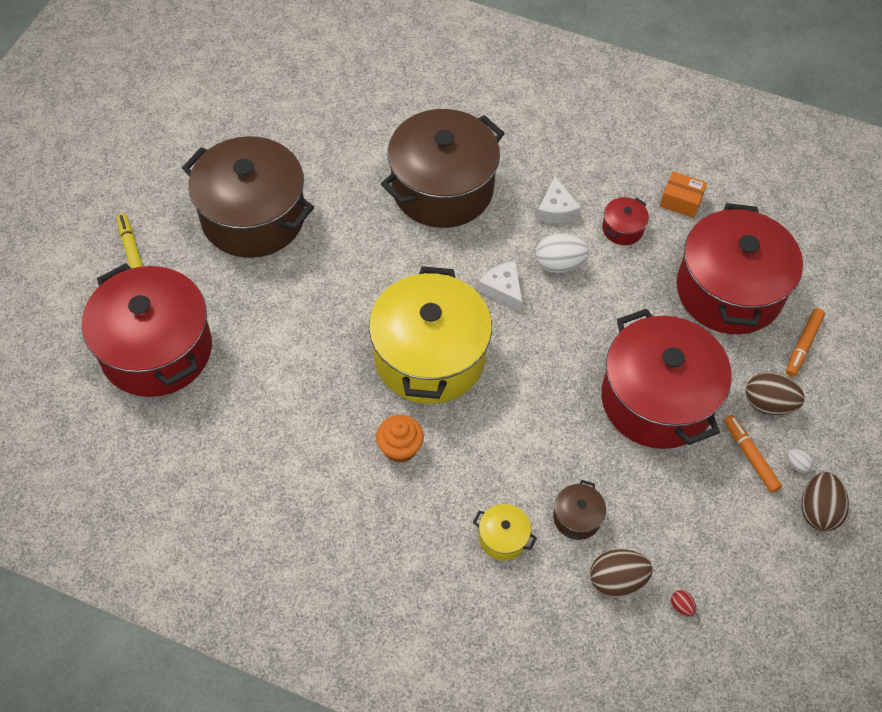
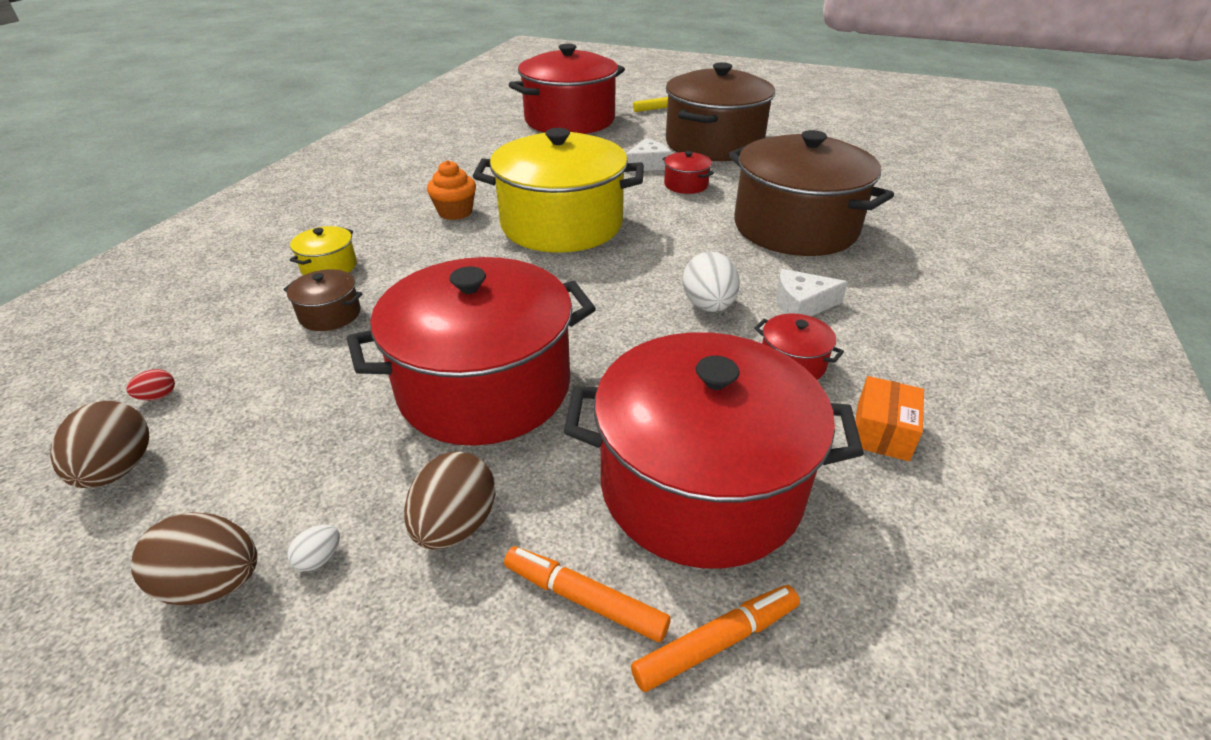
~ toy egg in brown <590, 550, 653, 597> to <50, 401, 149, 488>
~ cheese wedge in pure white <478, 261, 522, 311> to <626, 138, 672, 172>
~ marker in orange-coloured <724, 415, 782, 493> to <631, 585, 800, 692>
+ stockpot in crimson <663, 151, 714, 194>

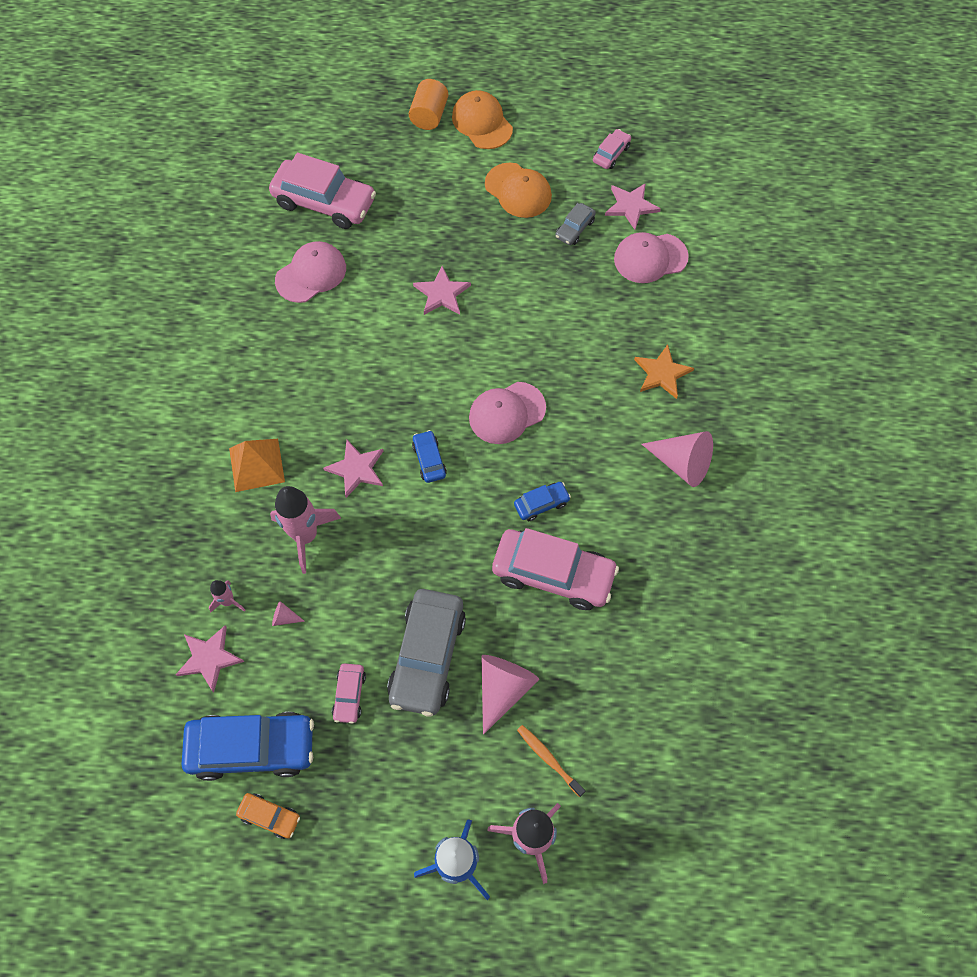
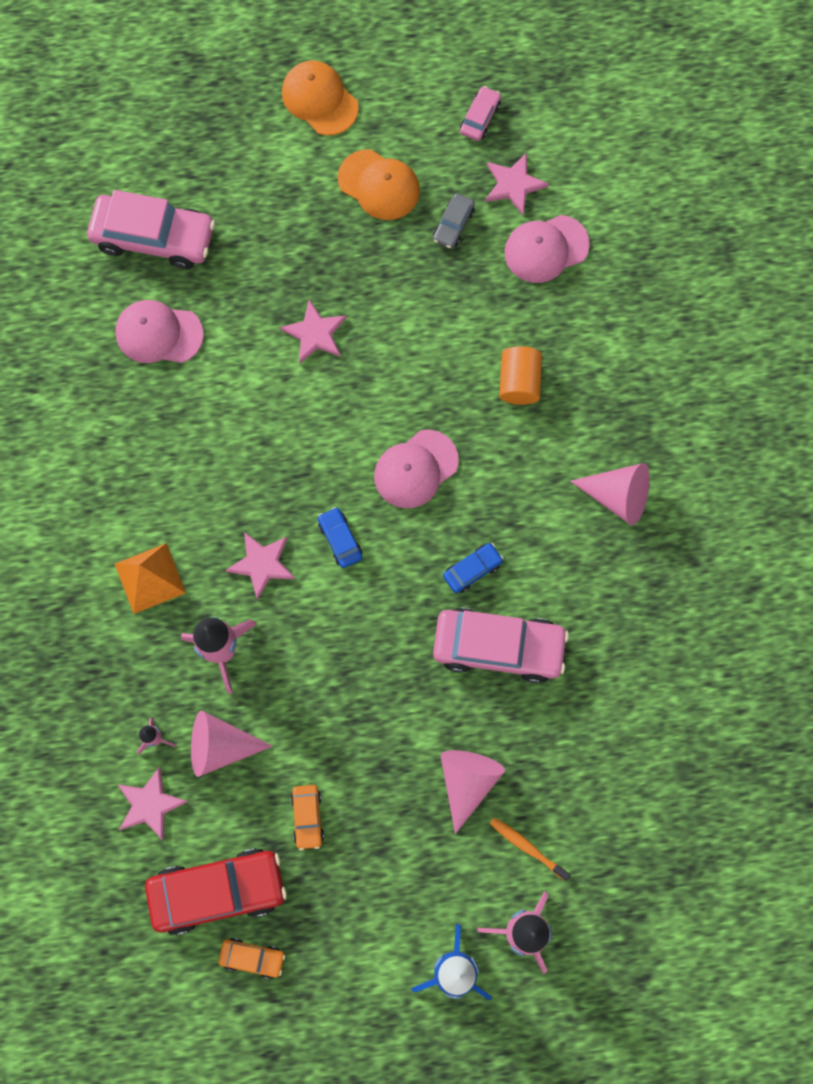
~ cap in rosy <275, 241, 346, 303> = <115, 300, 204, 363> 120 degrees counterclockwise
~ automobile in blue <181, 712, 314, 781> to automobile in crimson <145, 848, 287, 935>
~ cone in rosy <272, 601, 305, 626> = <191, 710, 273, 777> x2.34
~ automobile in rosy <332, 663, 366, 724> to automobile in orange-coloured <291, 785, 324, 850>
~ cylinder shape in orange-coloured <409, 79, 448, 130> to <499, 346, 542, 405>
- automobile in gray <387, 589, 466, 717>
- five-pointed star in orange-coloured <634, 344, 694, 399>

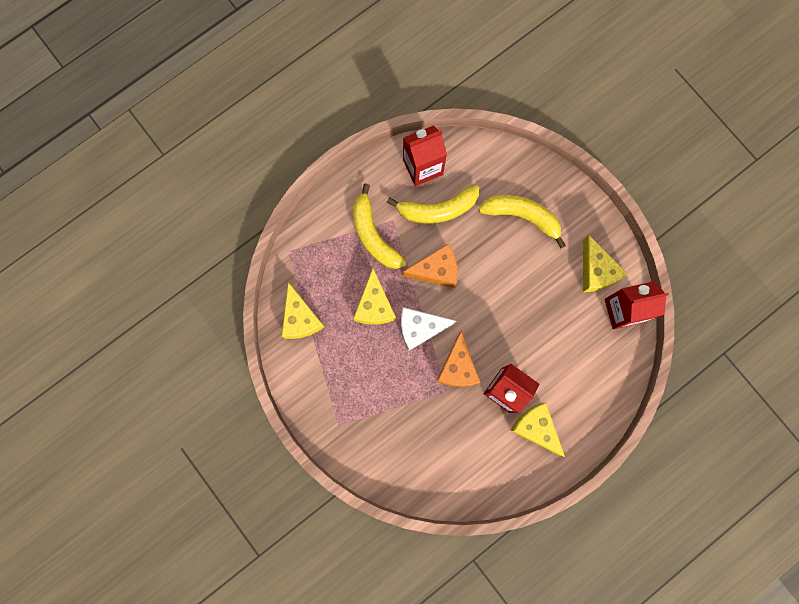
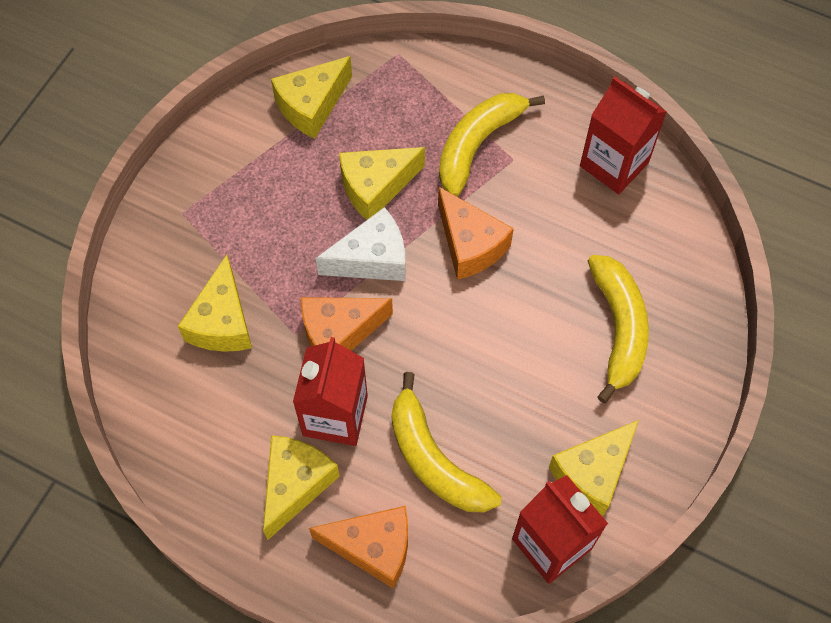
+ cheese wedge in golden <178, 254, 252, 352>
+ cheese wedge in orange-coloured <309, 506, 408, 589>
~ cheese wedge in pure white <401, 307, 456, 351> = <315, 207, 405, 281> 105 degrees clockwise
~ banana fruit in golden <387, 185, 479, 224> to <391, 372, 502, 512>

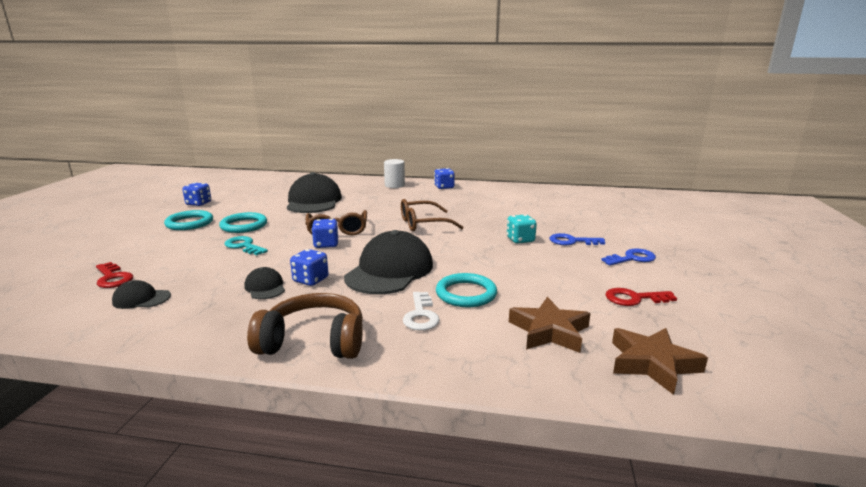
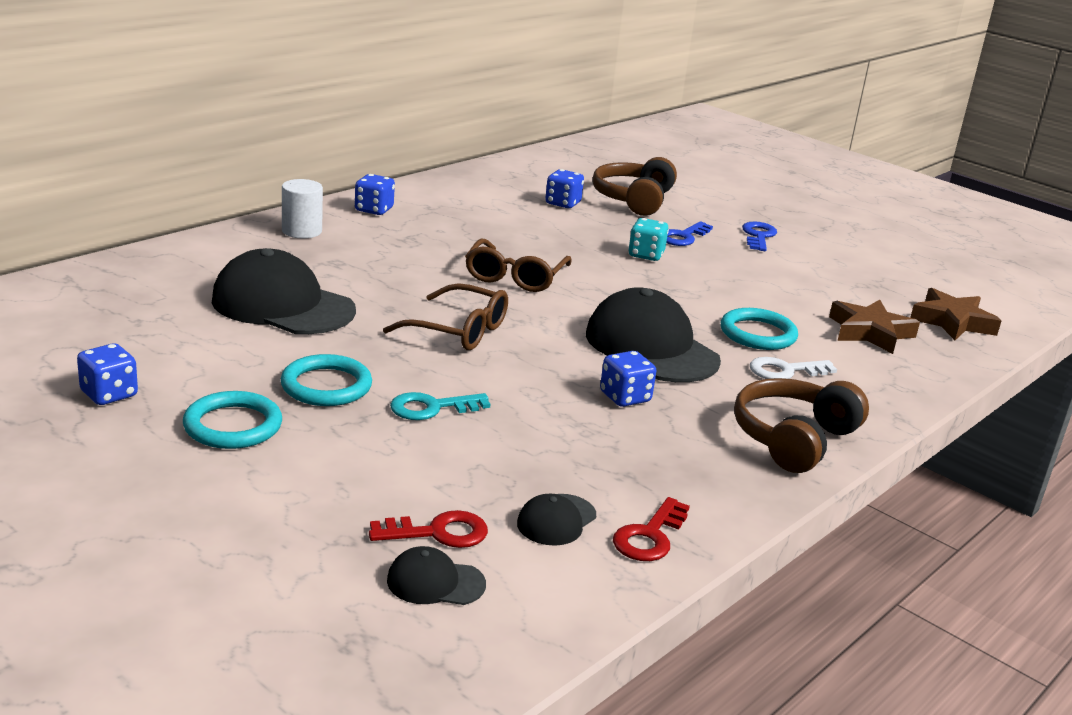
~ cap in black <244, 267, 285, 299> to <387, 546, 486, 605>
~ dice in blue <312, 219, 338, 248> to <545, 169, 584, 208>
+ headset in brown <592, 157, 677, 216>
~ key in crimson <605, 288, 677, 306> to <613, 497, 690, 561>
~ key in pure white <403, 292, 440, 331> = <750, 357, 837, 379> 135 degrees clockwise

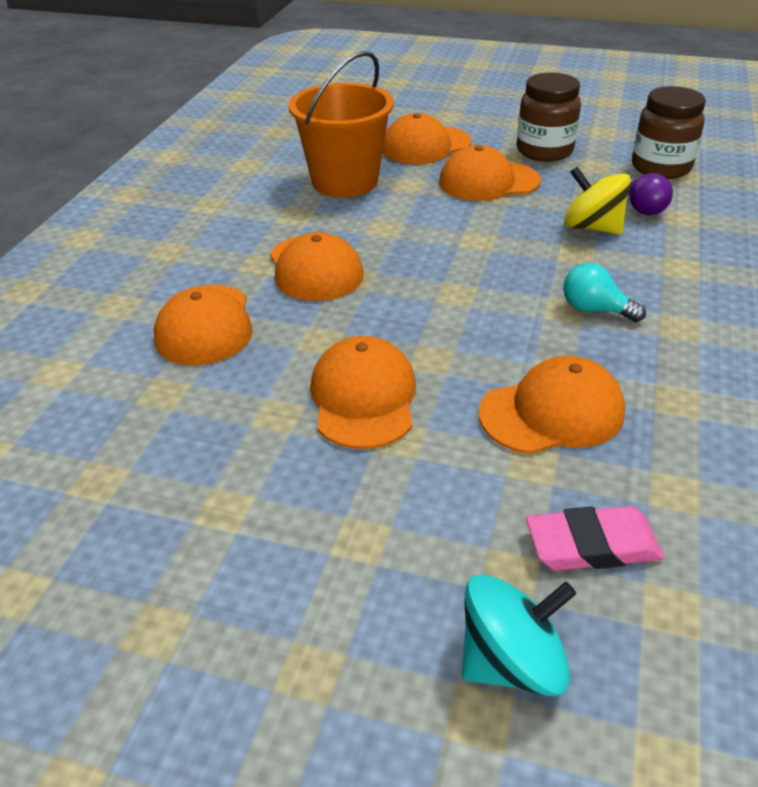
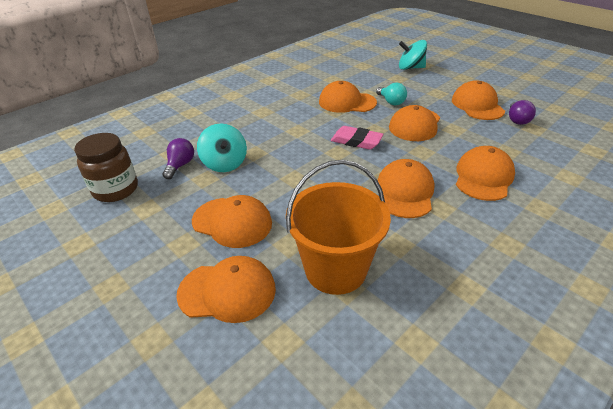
~ toy top in golden <564, 167, 631, 235> to toy top in teal <197, 123, 247, 172>
~ pencil eraser in rosy <526, 506, 664, 571> to <331, 126, 384, 150>
~ light bulb in teal <563, 263, 646, 322> to <376, 83, 407, 105>
+ cap in orange-coloured <452, 80, 505, 120>
+ light bulb in royal purple <509, 100, 536, 125>
- jar in brown <517, 72, 581, 162>

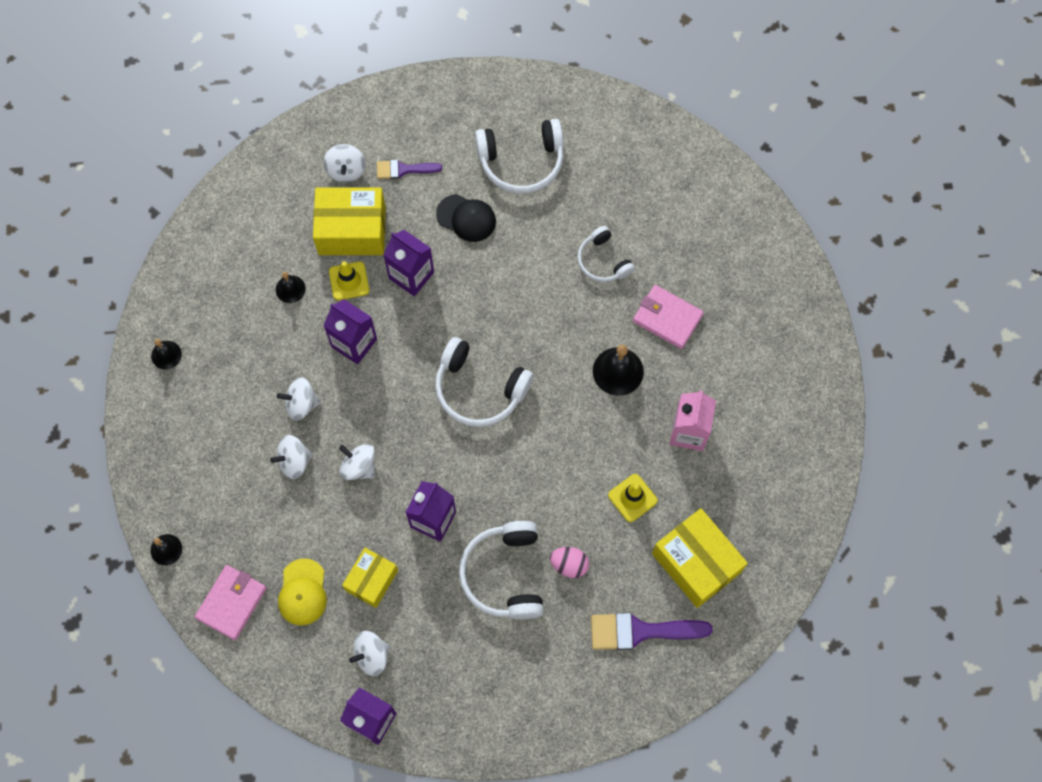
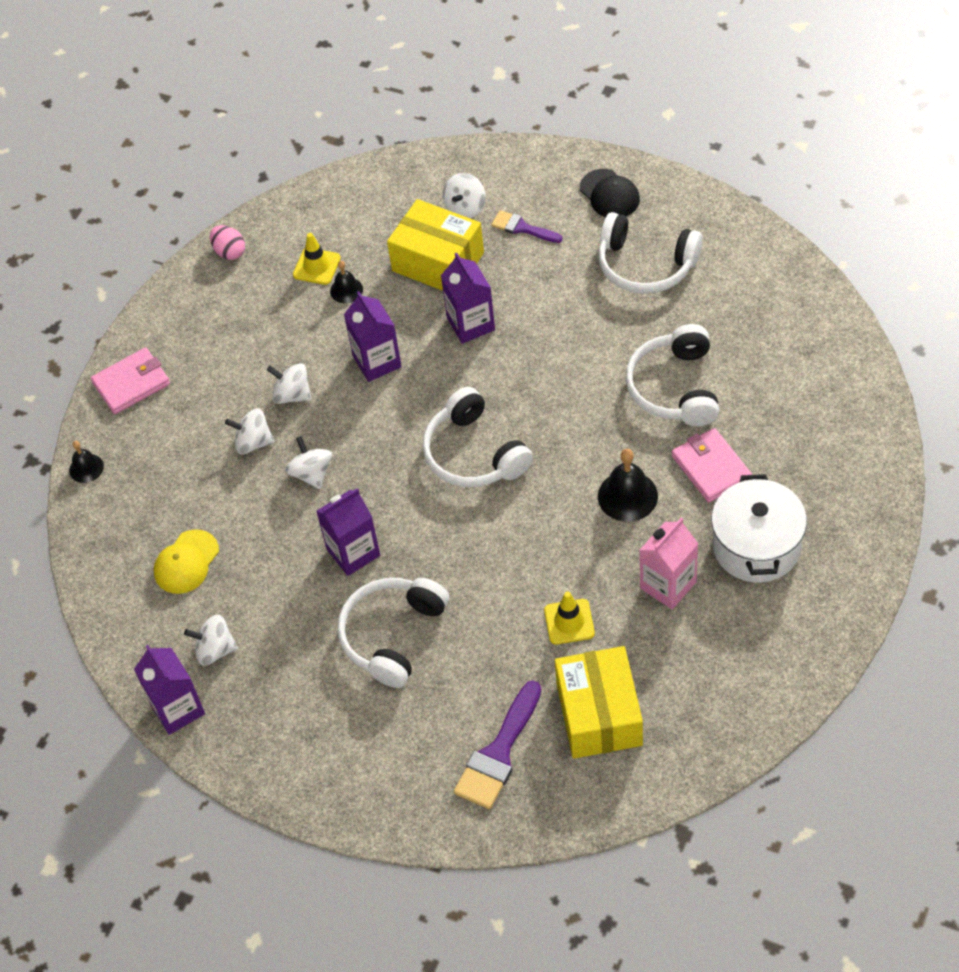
~ card wallet in rosy <195, 565, 267, 640> to <91, 348, 170, 414>
~ toy egg in rosy <550, 547, 589, 578> to <210, 225, 245, 260>
~ road cone in golden <329, 261, 369, 300> to <293, 233, 341, 285>
~ paint brush in royal purple <591, 613, 713, 650> = <454, 680, 541, 809> 90 degrees counterclockwise
~ cap in black <436, 194, 496, 242> to <580, 169, 640, 217>
~ headset in pure white <577, 226, 635, 282> = <625, 324, 719, 426> x1.62
+ stockpot in pure white <711, 474, 807, 583>
- hand bell in black <151, 339, 182, 369>
- box in golden <342, 548, 398, 608>

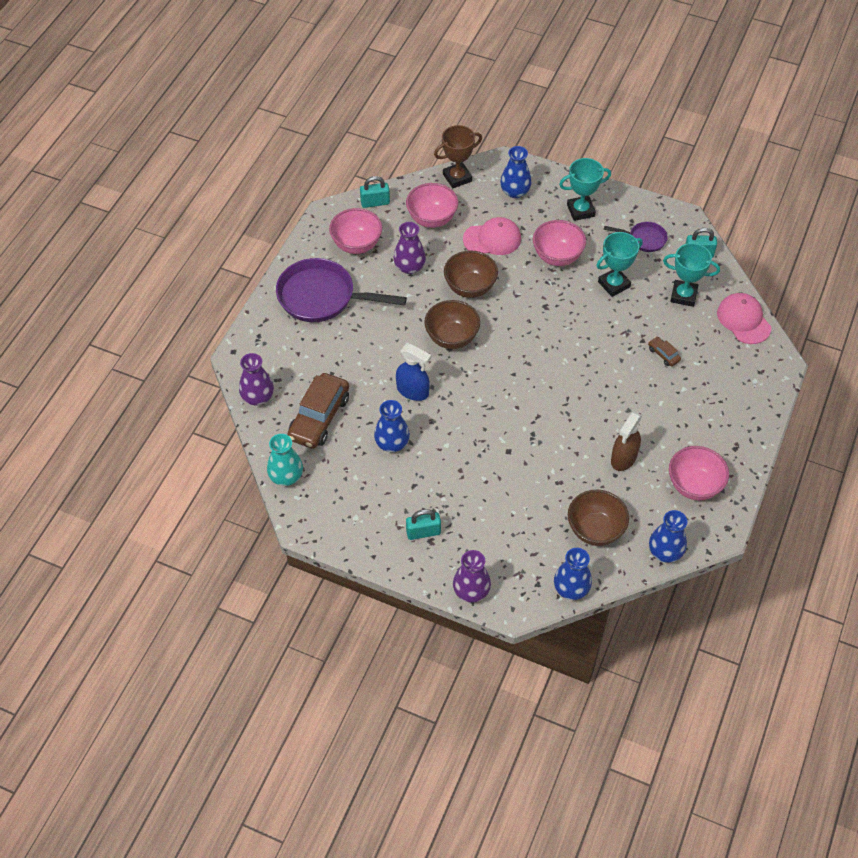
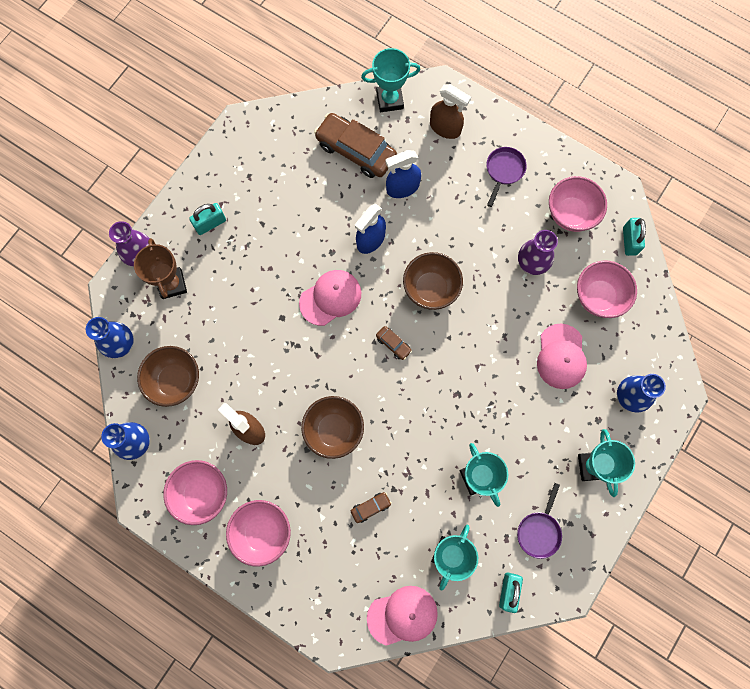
~ prize cup in brown <434, 125, 482, 188> to <134, 238, 187, 299>
~ lock in teal <406, 509, 441, 540> = <189, 203, 226, 235> 60 degrees clockwise
~ serving bowl in rosy <533, 220, 586, 266> to <226, 500, 291, 567>
+ cap in rosy <299, 270, 361, 326>
~ serving bowl in brown <444, 250, 498, 298> to <301, 396, 364, 459>
~ tall vase in royal purple <239, 353, 274, 405> to prize cup in teal <361, 48, 421, 112>
+ automobile in brown <376, 326, 412, 360>
+ spray cleaner in blue <386, 150, 421, 198>
+ spray cleaner in brown <430, 84, 471, 139>
~ skillet in royal purple <276, 258, 407, 322> = <486, 147, 527, 207> x0.50
- tall vase in teal <267, 434, 303, 486>
- tall vase in blue <374, 400, 410, 452>

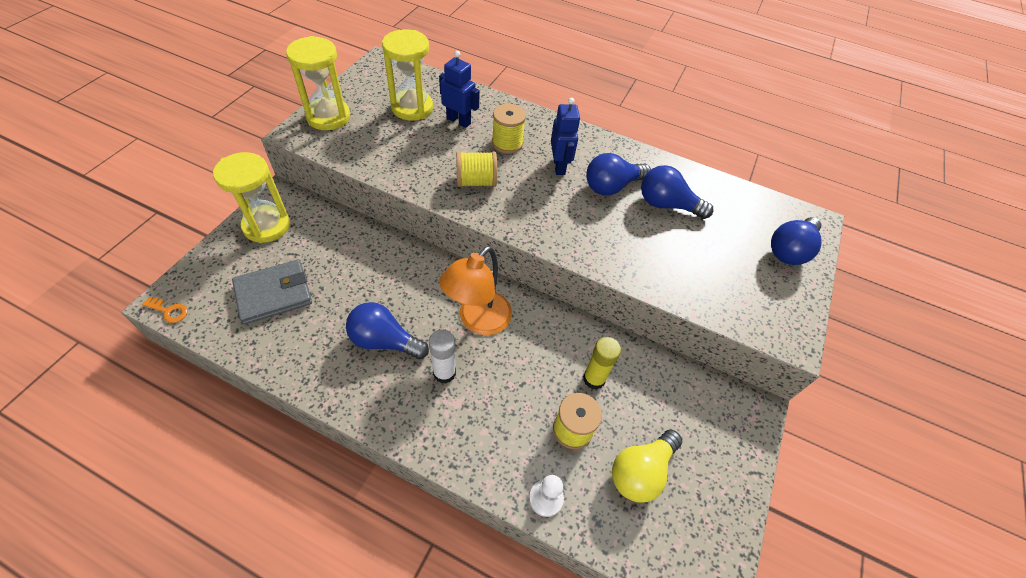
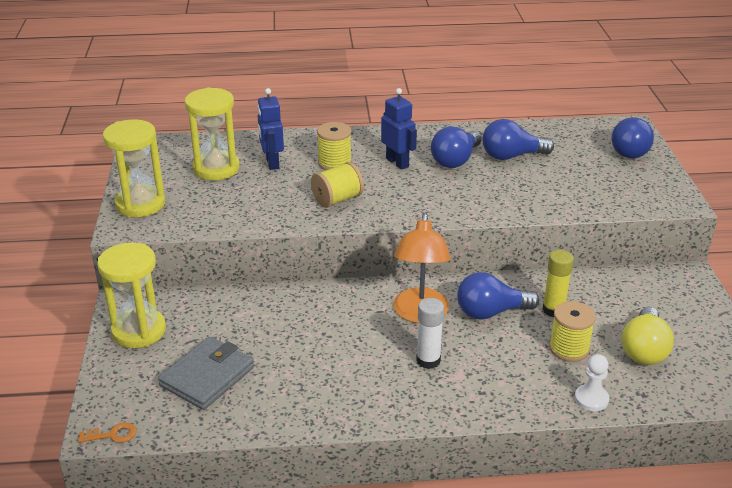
~ toy robot in blue <439, 51, 480, 128> = <257, 88, 284, 170> 105 degrees counterclockwise
~ light bulb in blue <346, 302, 429, 359> to <457, 272, 539, 320>

